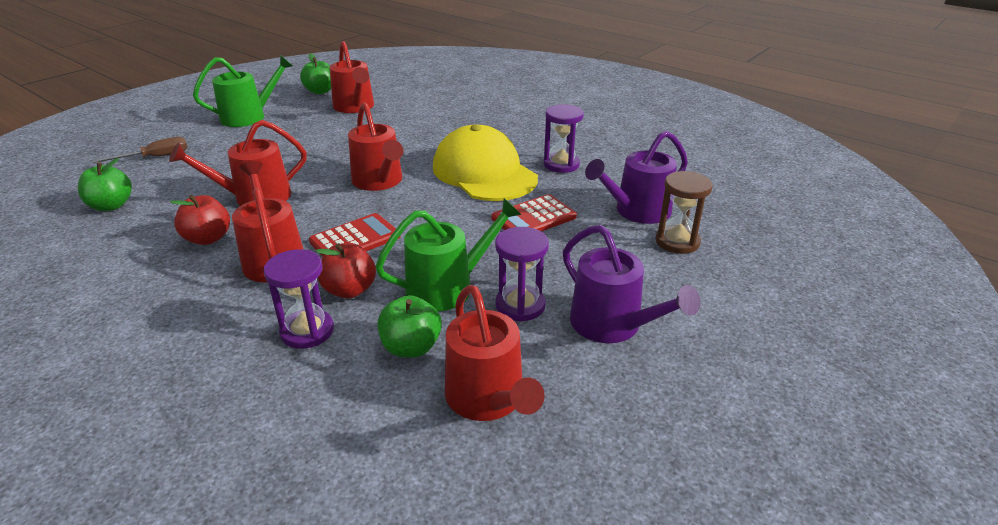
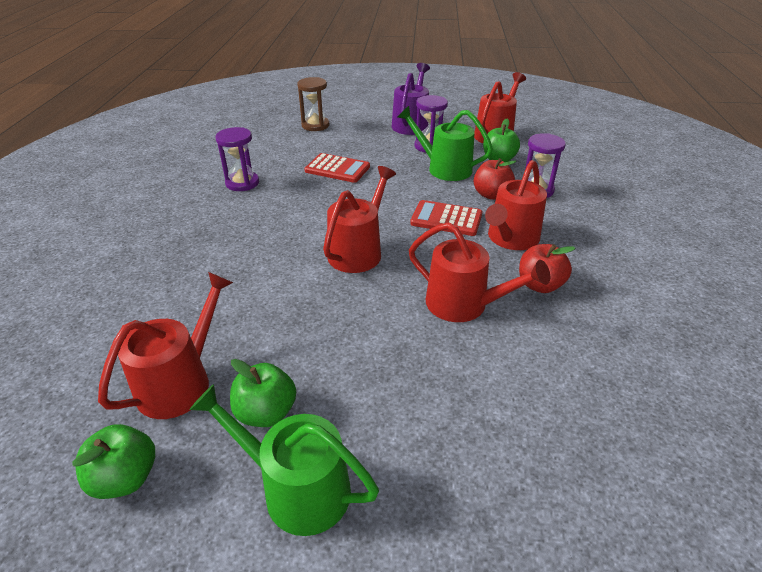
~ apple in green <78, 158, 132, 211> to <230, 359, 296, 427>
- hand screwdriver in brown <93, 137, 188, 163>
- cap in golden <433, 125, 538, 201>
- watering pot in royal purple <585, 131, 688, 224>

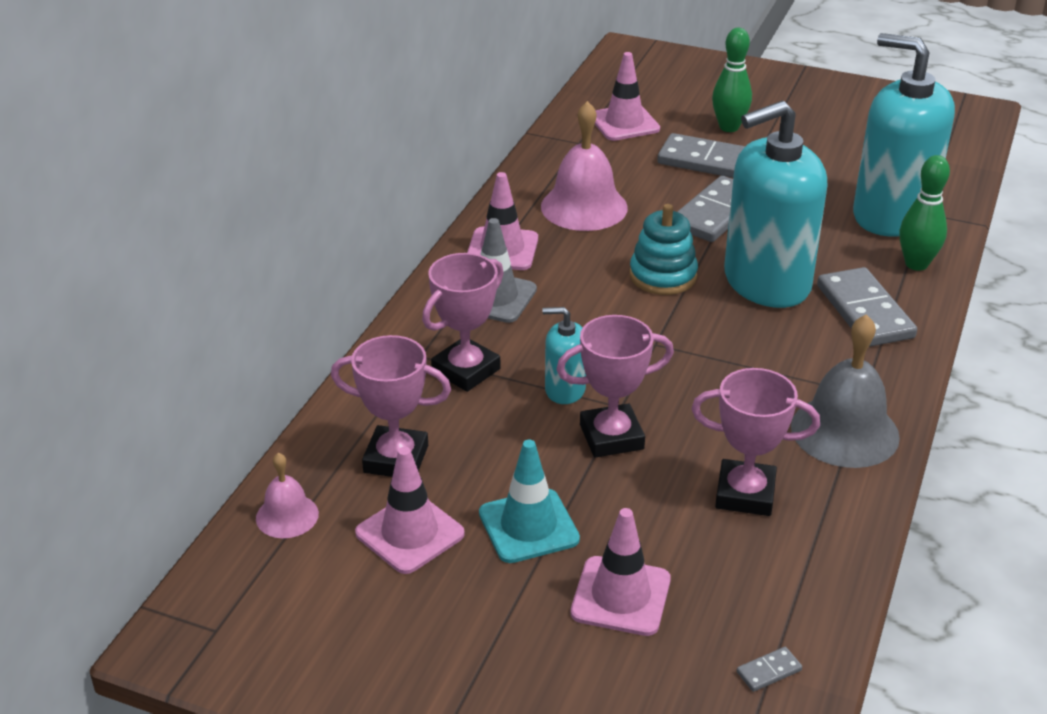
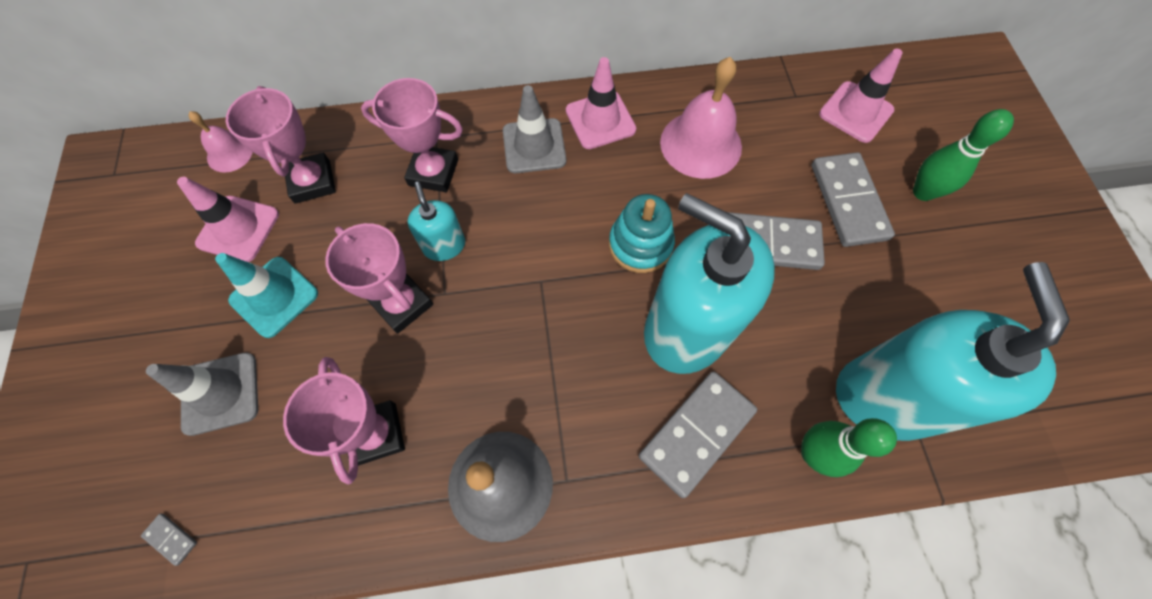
~ road cone in rosy <571, 508, 671, 636> to road cone in gray <146, 353, 258, 436>

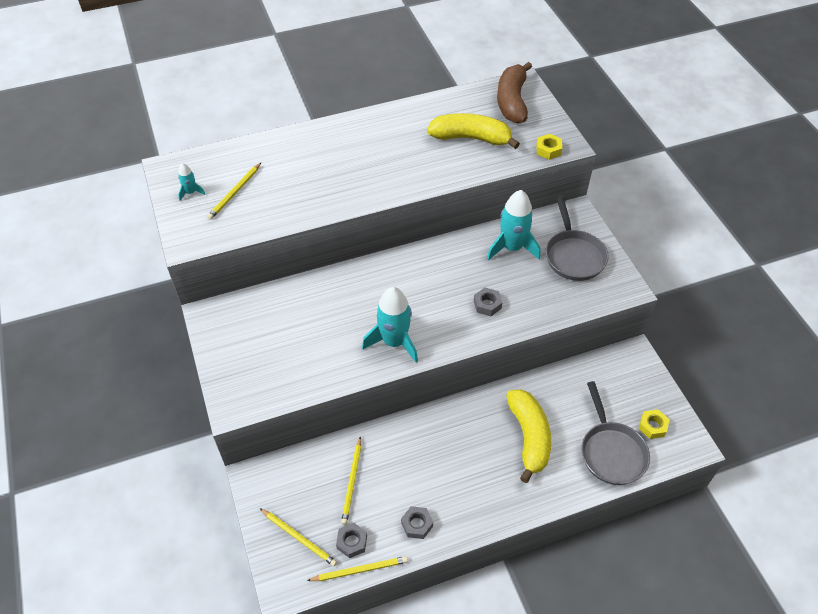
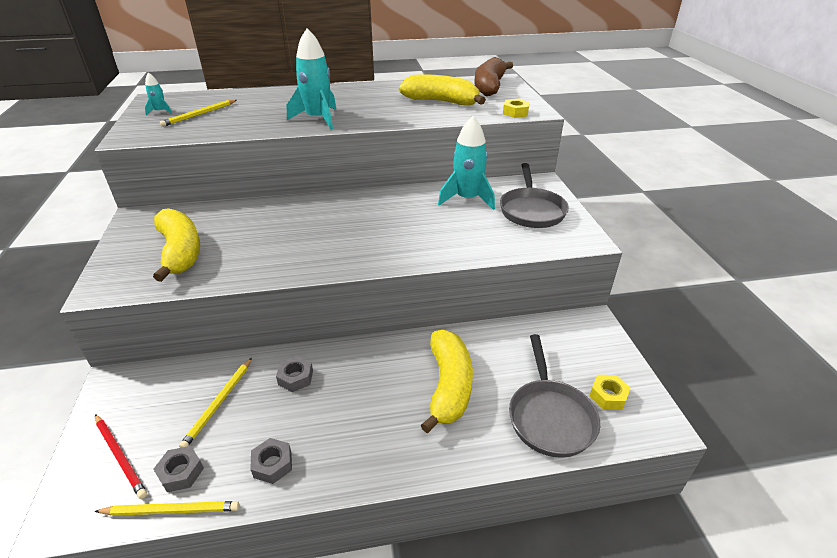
~ lead pencil in golden <259, 508, 337, 566> to lead pencil in crimson <95, 414, 147, 499>
+ banana fruit in golden <153, 208, 200, 282>
~ nut in gray <474, 287, 502, 316> to <276, 356, 313, 392>
~ toy rocket in teal <362, 287, 418, 363> to <287, 29, 337, 130>

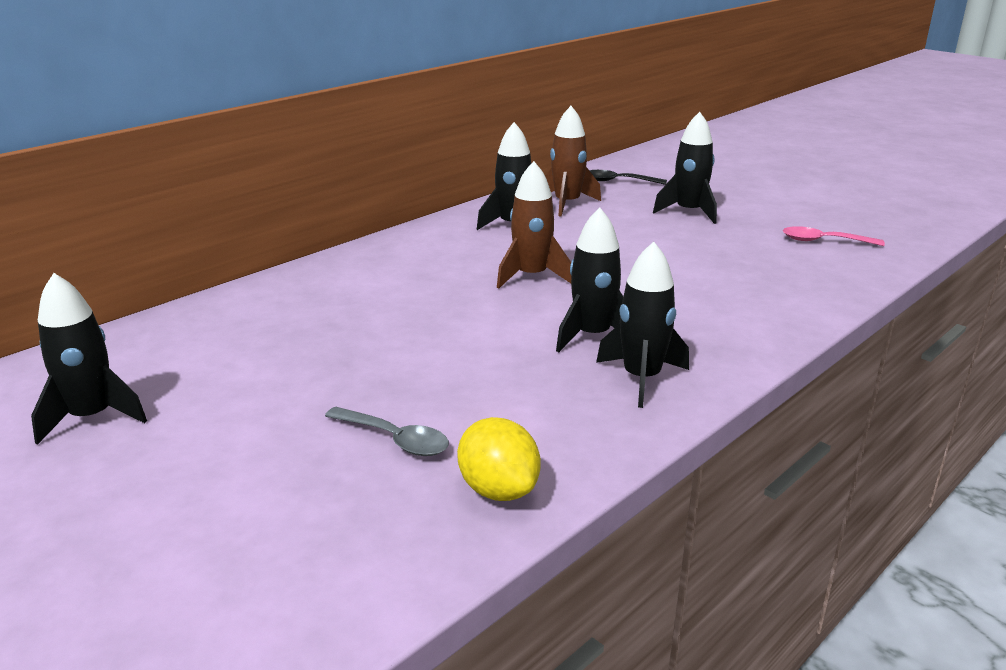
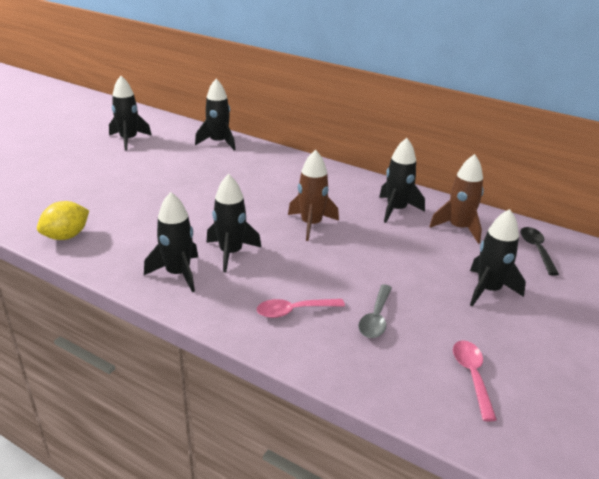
+ toy rocket in black <195, 79, 235, 150>
+ tablespoon in rosy <257, 299, 345, 318>
~ tablespoon in gray <325, 407, 449, 456> to <358, 285, 392, 338>

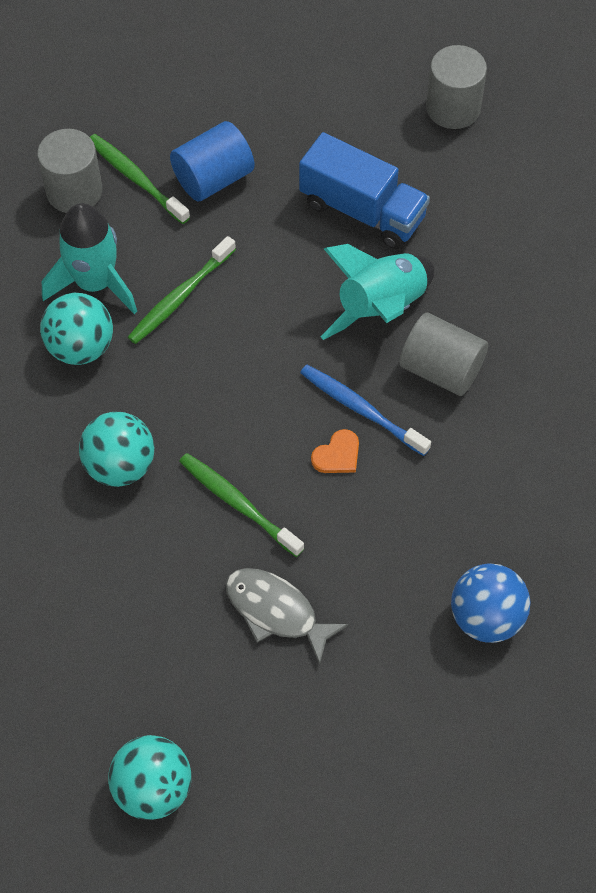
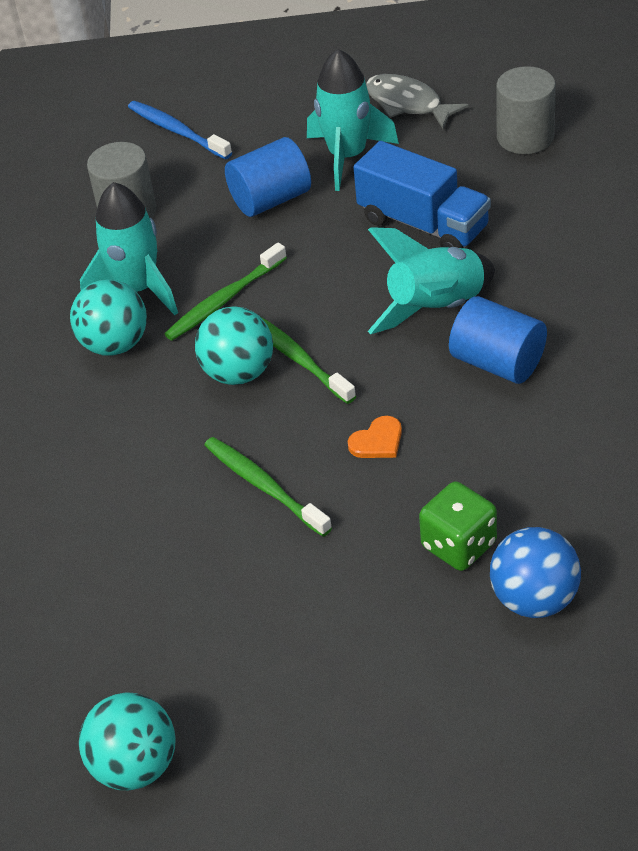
~ toothbrush in blue <300, 365, 431, 456> to <128, 101, 232, 160>
~ play ball in teal <79, 412, 154, 487> to <195, 306, 273, 385>
~ toothbrush in green <90, 134, 190, 224> to <261, 317, 356, 404>
+ toy rocket in teal <307, 49, 399, 191>
~ toy fish in gray <226, 568, 348, 665> to <366, 74, 469, 129>
+ dice in green <419, 481, 497, 571>
~ cylinder shape in gray <399, 313, 488, 396> to cylinder shape in blue <449, 296, 547, 384>

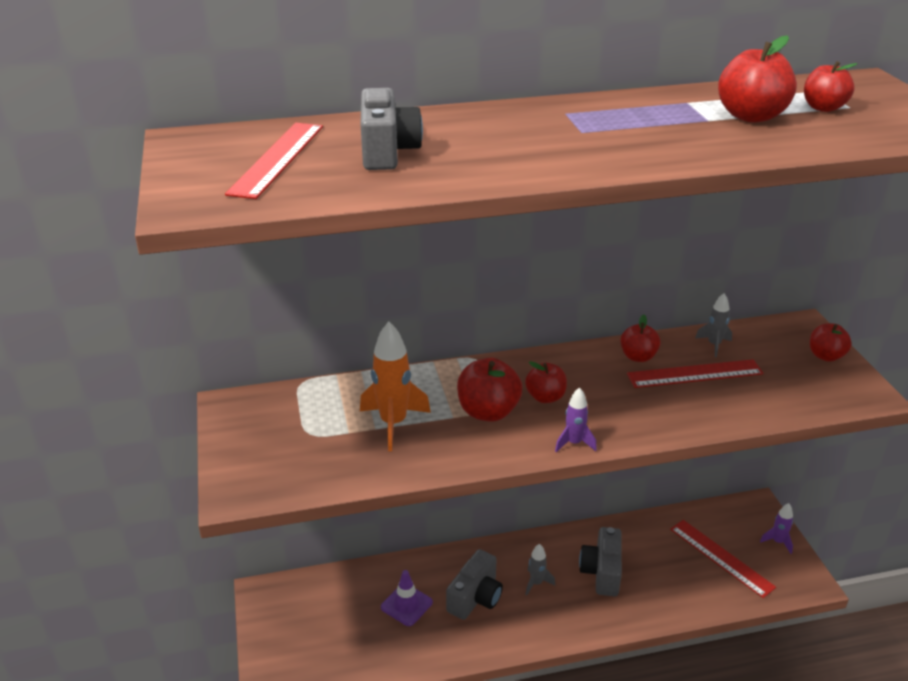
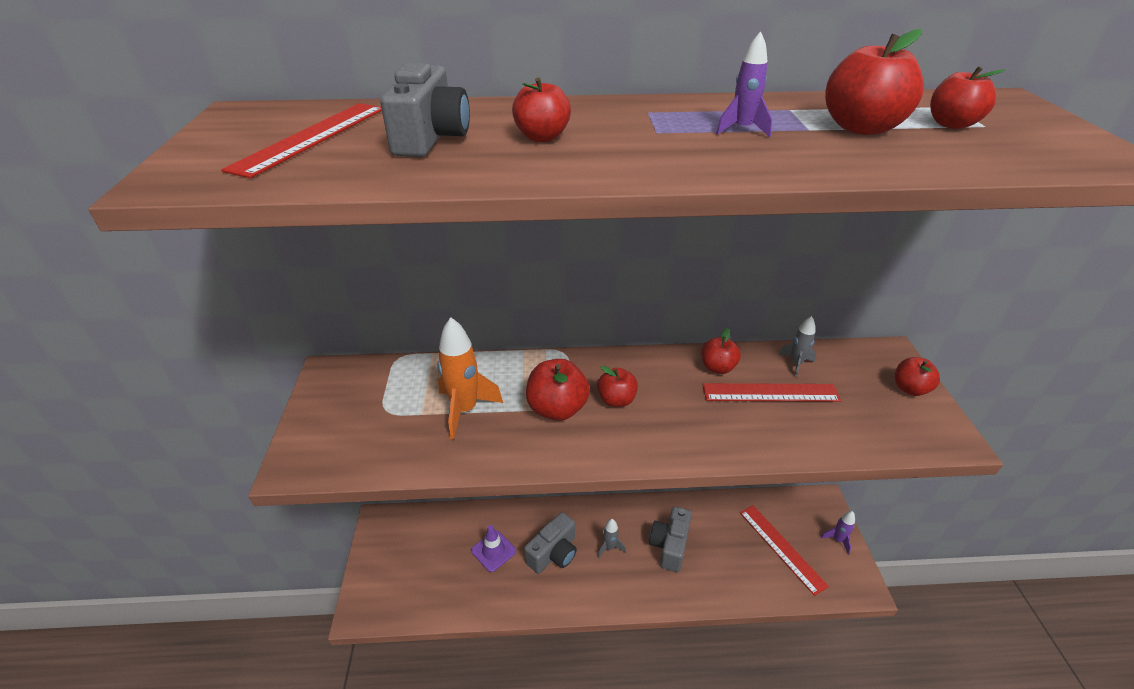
+ apple in crimson <512, 77, 571, 142>
~ toy rocket in royal purple <555, 387, 597, 452> to <716, 31, 772, 137>

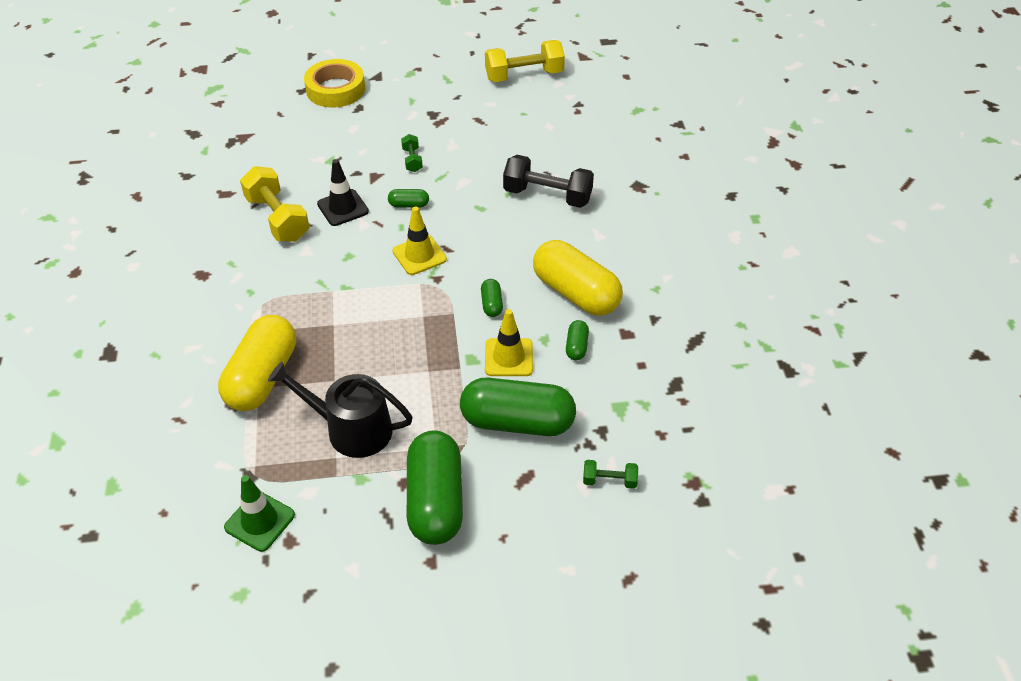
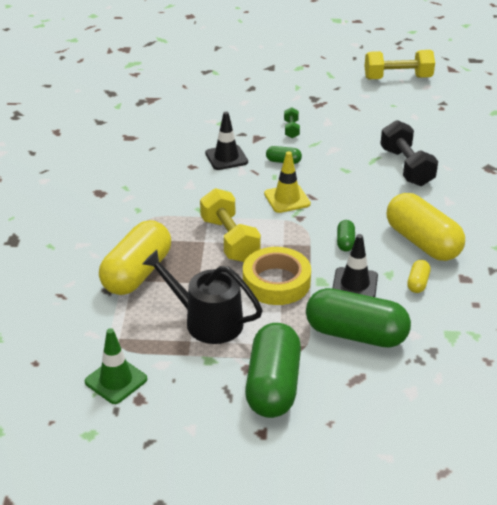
~ free weight in golden <240, 166, 310, 242> to <200, 188, 261, 262>
~ tape in golden <304, 59, 365, 108> to <243, 247, 311, 305>
~ road cone in golden <485, 309, 533, 376> to road cone in black <333, 234, 378, 297>
~ free weight in black <503, 155, 594, 208> = <380, 120, 438, 186> 45 degrees clockwise
~ pill in green <566, 320, 589, 360> to pill in golden <407, 260, 431, 293>
- free weight in green <583, 460, 638, 489>

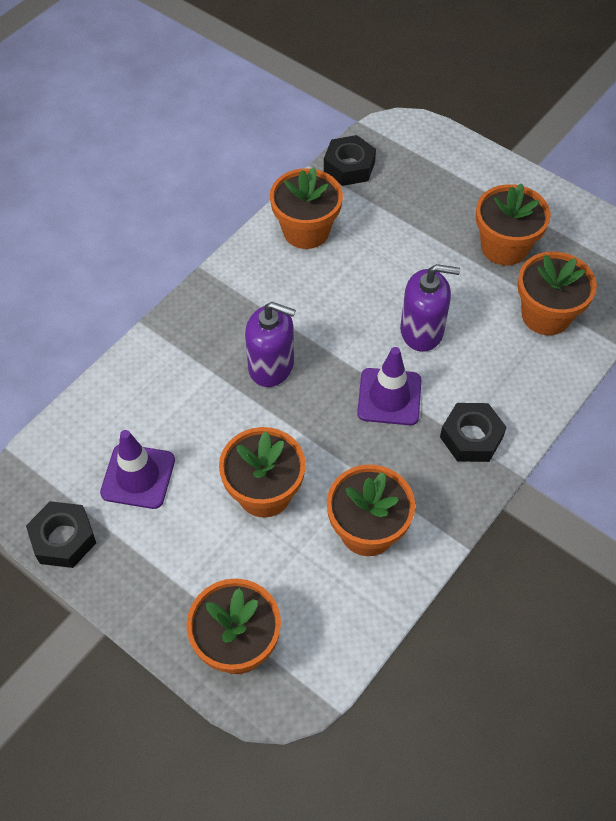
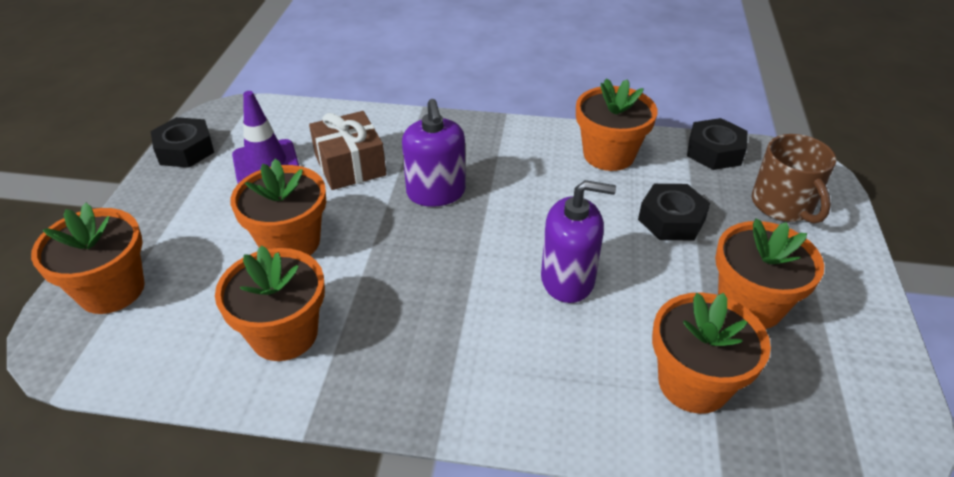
+ gift in brown <309, 111, 387, 190>
~ soap pump in royal purple <400, 264, 460, 352> = <541, 180, 616, 303> 60 degrees counterclockwise
~ nut in black <440, 403, 507, 462> to <638, 184, 710, 240>
+ mug in brown <752, 134, 836, 224>
- road cone in royal purple <357, 347, 421, 425>

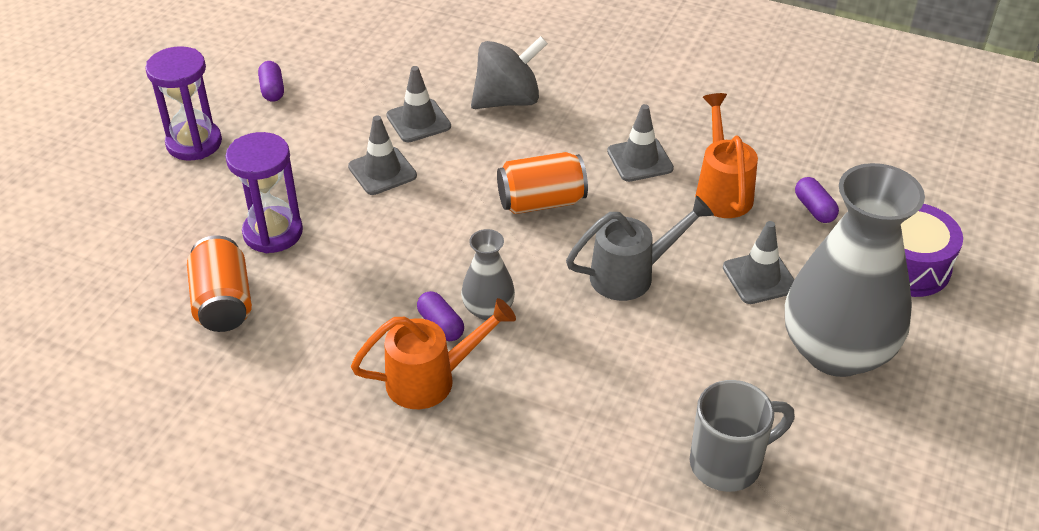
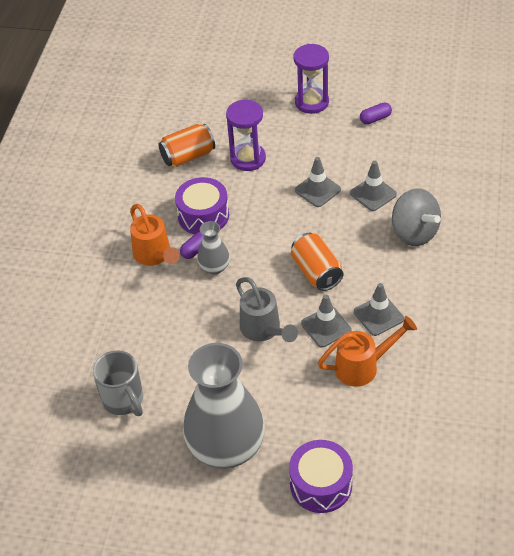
+ snare drum in royal purple <175, 177, 229, 235>
~ road cone in gray <723, 221, 795, 304> to <301, 295, 351, 347>
- pill in royal purple <795, 177, 839, 223>

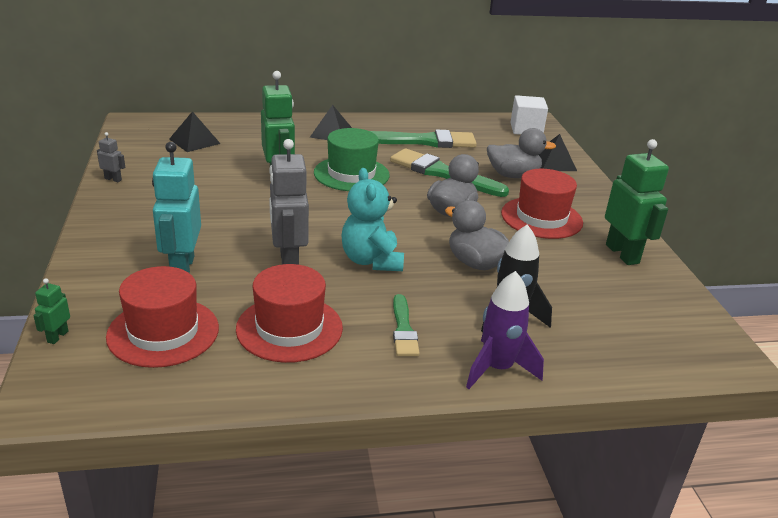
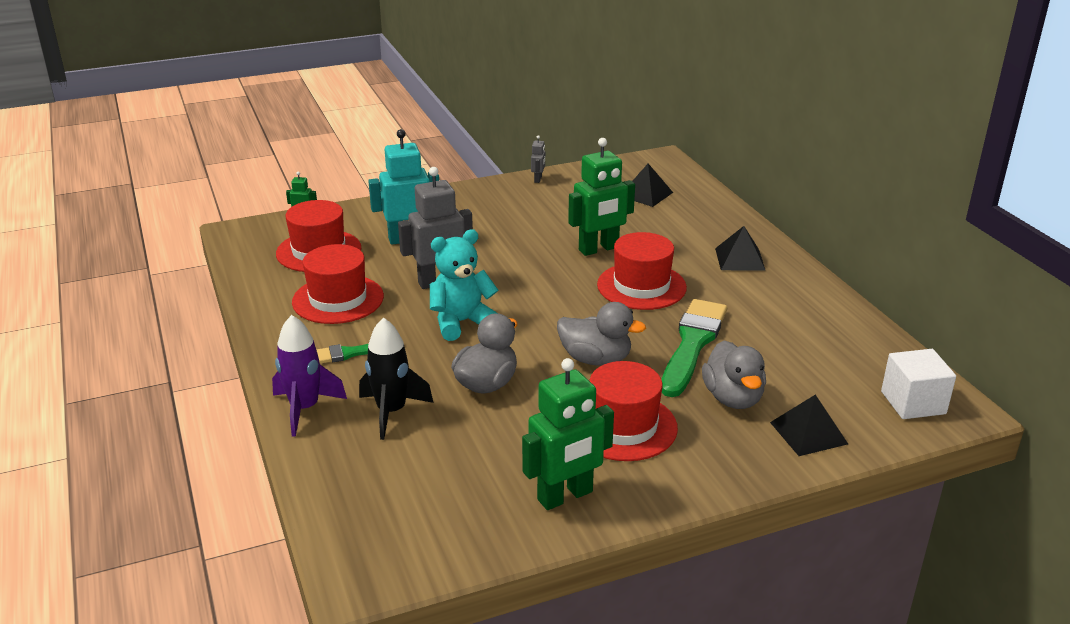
~ tall hat in green <314, 128, 389, 191> to tall hat in crimson <597, 232, 687, 310>
- paint brush in green <370, 129, 477, 148>

